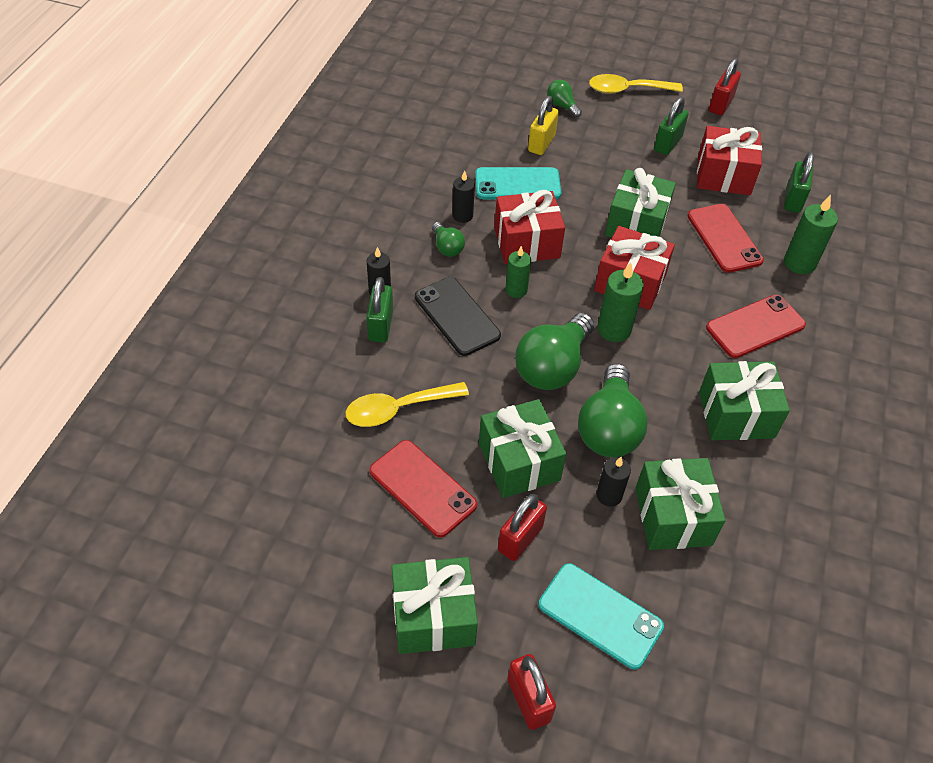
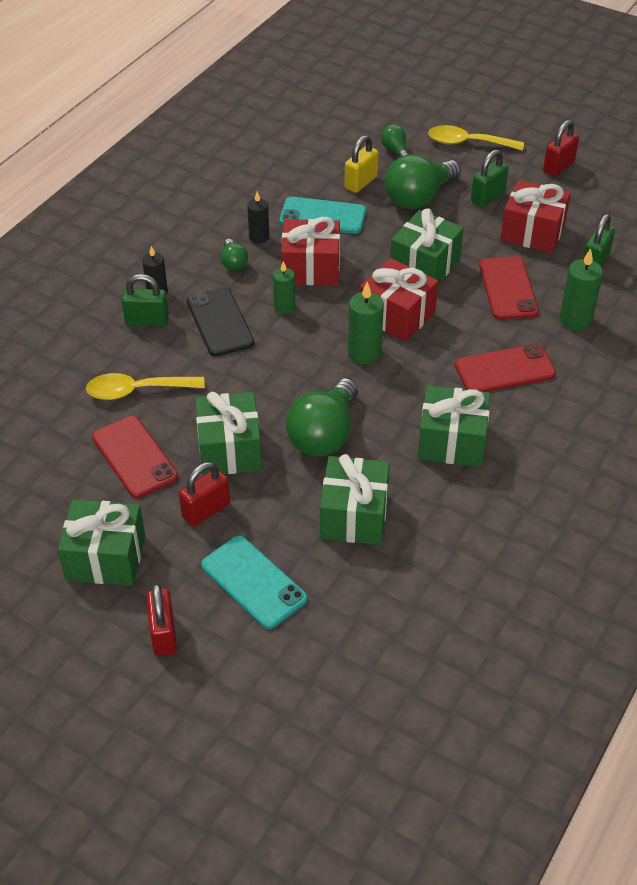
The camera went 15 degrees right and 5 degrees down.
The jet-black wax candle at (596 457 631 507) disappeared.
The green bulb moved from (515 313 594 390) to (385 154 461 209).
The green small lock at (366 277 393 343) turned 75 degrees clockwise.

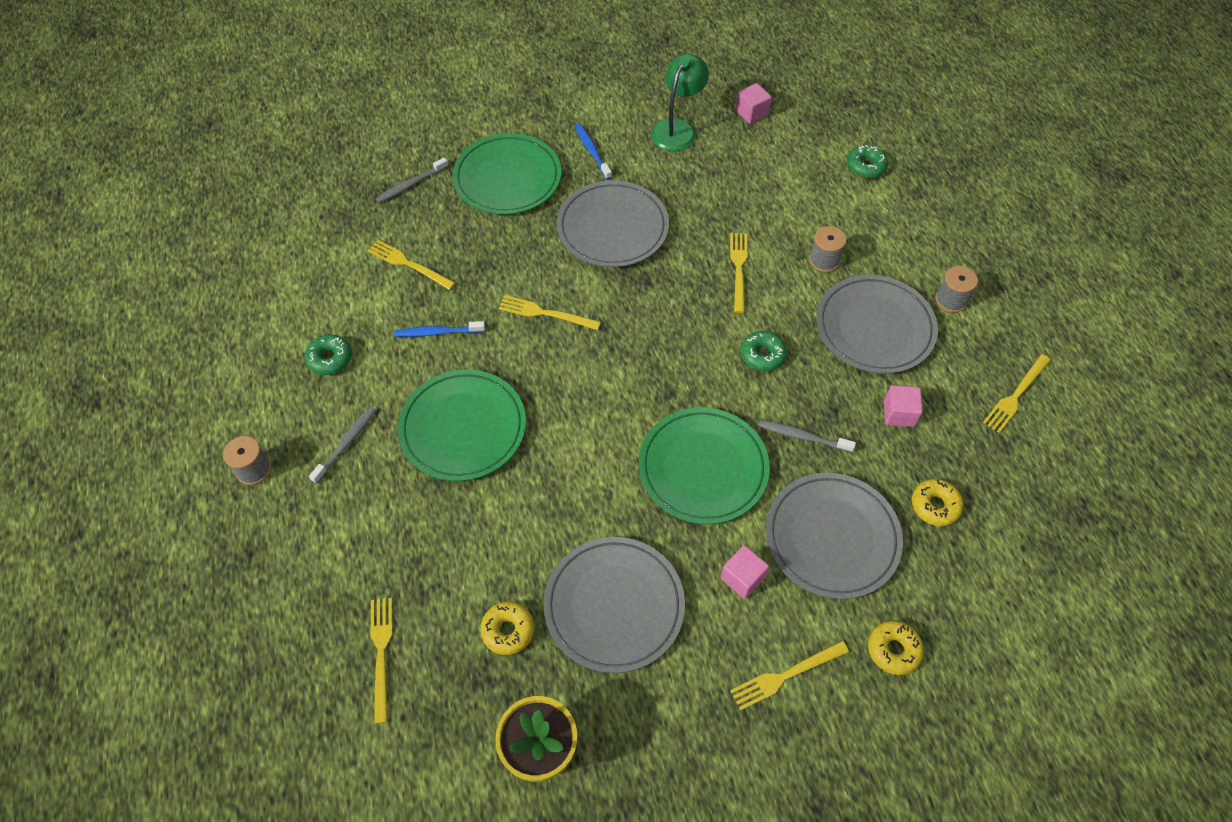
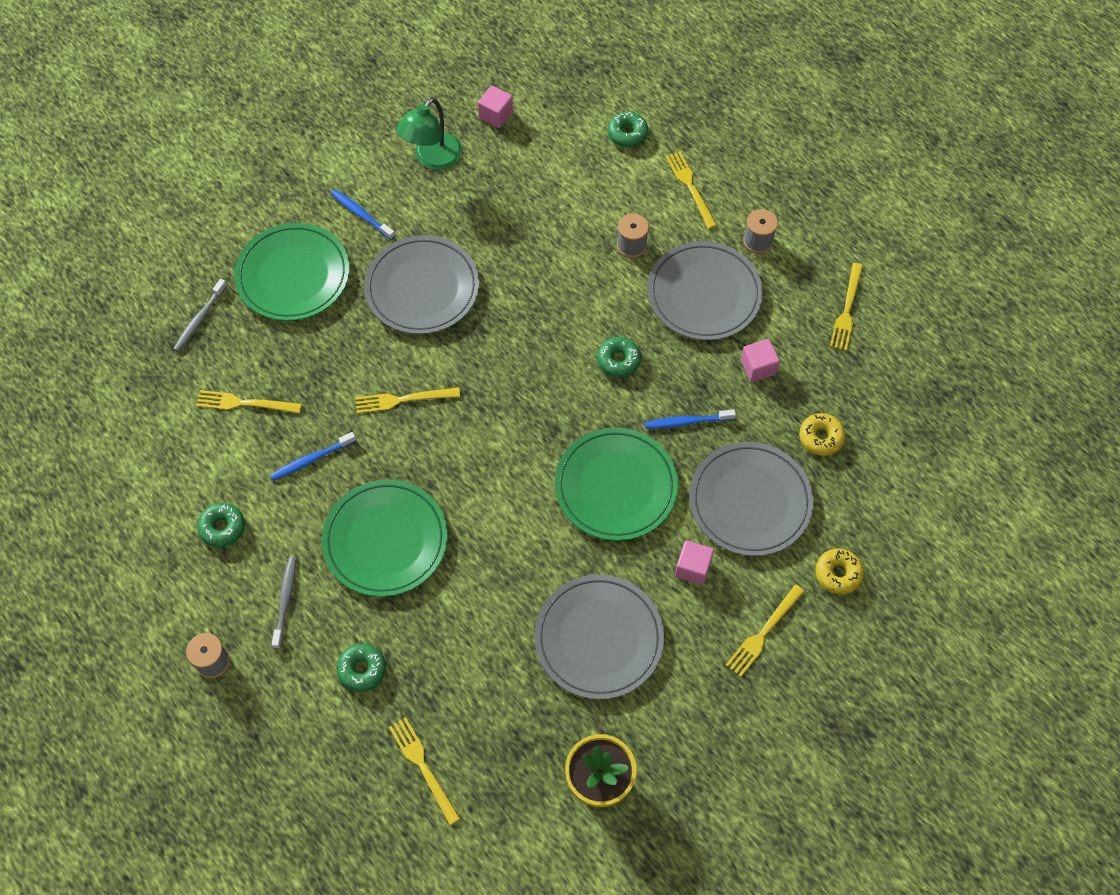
The camera went 25 degrees left and 5 degrees up.
The yellow doughnut at (480 602 534 655) disappeared.
The green doughnut at (337 643 386 692) appeared.
The yellow dinner fork moved from (730 233 747 313) to (666 151 717 229).
The ash-grey toothbrush at (759 420 856 452) became the royal blue toothbrush at (645 409 736 429).
The green lamp at (651 54 709 151) turned 150 degrees counterclockwise.

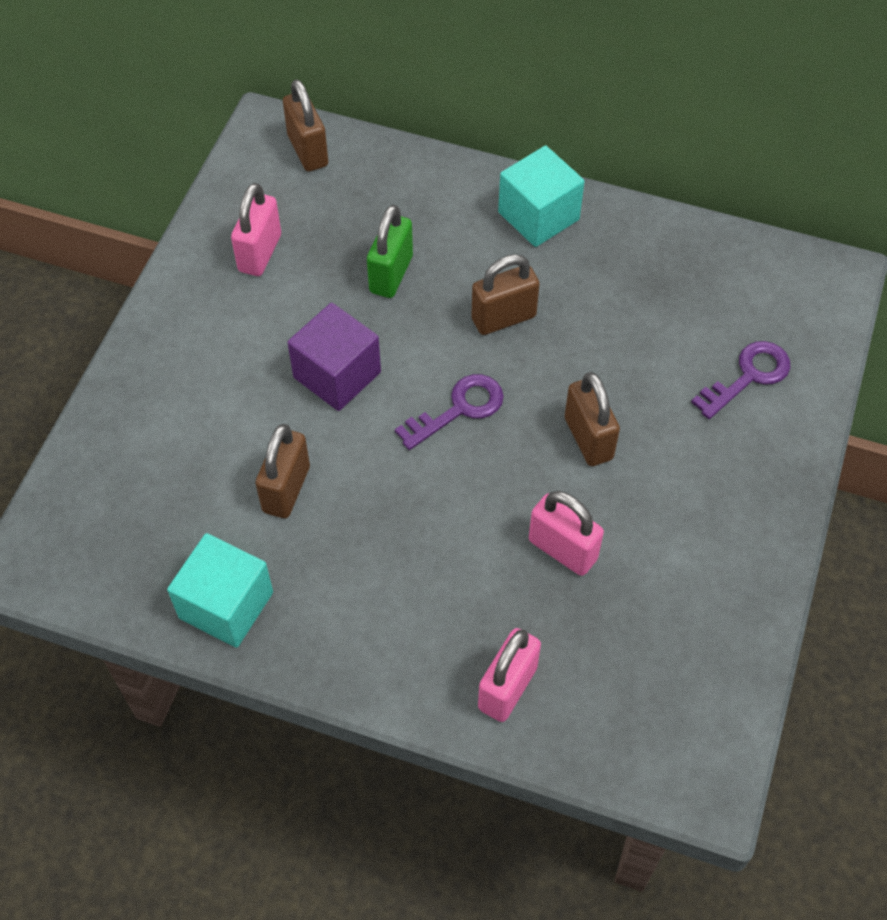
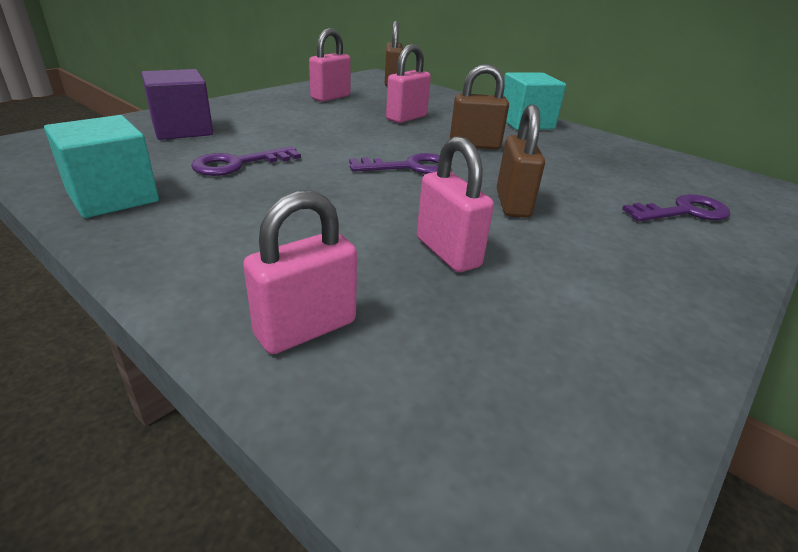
The camera went 20 degrees right and 25 degrees down.
The royal purple cube moved from (287 303 381 411) to (141 69 213 140).
The russet small lock at (255 424 310 518) was replaced by the royal purple key at (191 146 301 176).
The green small lock at (367 205 413 298) became the pink small lock at (386 44 431 123).

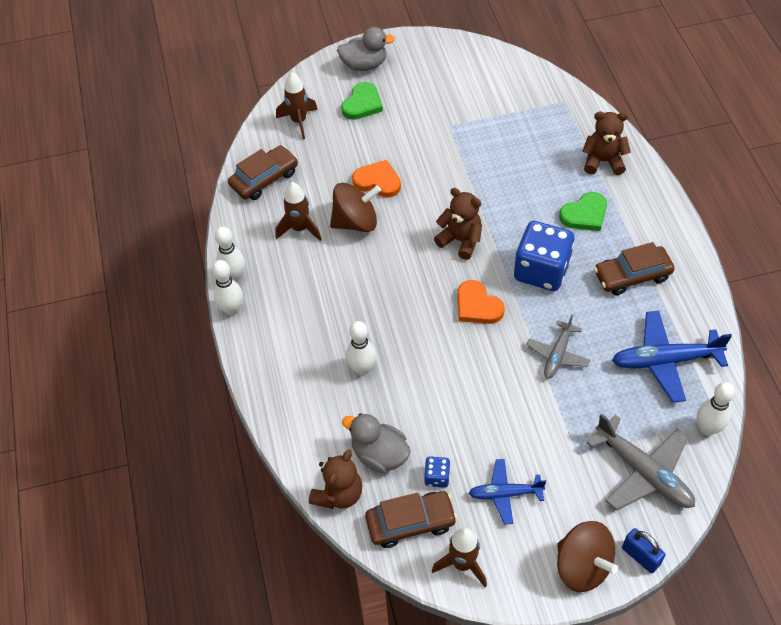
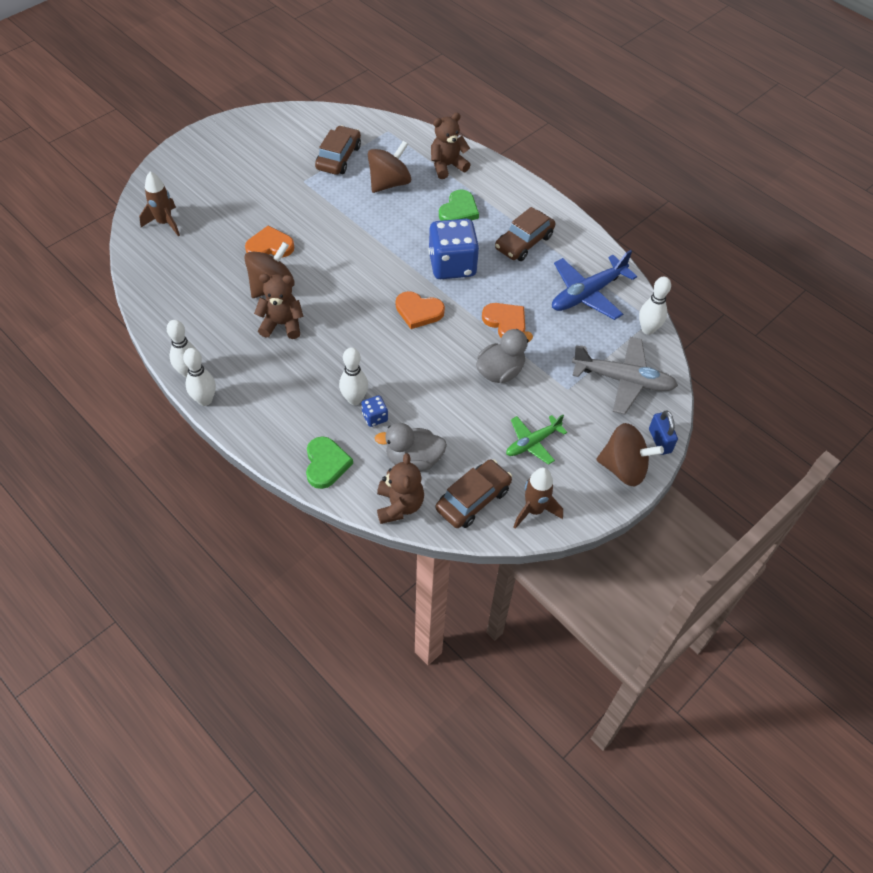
The camera went 35 degrees left and 0 degrees up.
The russet spaceship at (276 182 322 241) disappeared.
The russet spinning top at (368 141 411 193) appeared.
The russet car moved from (228 145 298 200) to (315 125 361 175).
The ash-grey toy duck moved from (337 27 395 71) to (476 329 533 383).
The green heart moved from (341 82 383 120) to (306 437 353 489).
The royal blue dice moved from (424 456 450 488) to (361 395 388 427).
The russet teddy moved from (434 188 482 260) to (254 274 304 339).
The ash-grey aeroplane at (526 315 590 378) was replaced by the orange heart at (482 303 525 338).
The royal blue aeroplane at (469 459 546 525) became the green aeroplane at (506 415 567 465).
The royal blue small lock at (622 528 665 573) turned 60 degrees clockwise.

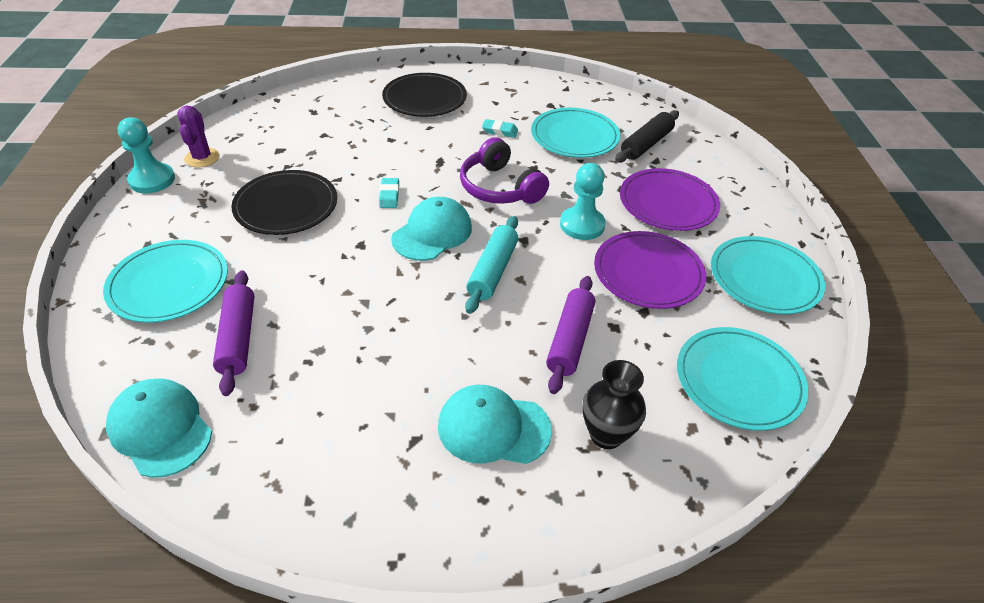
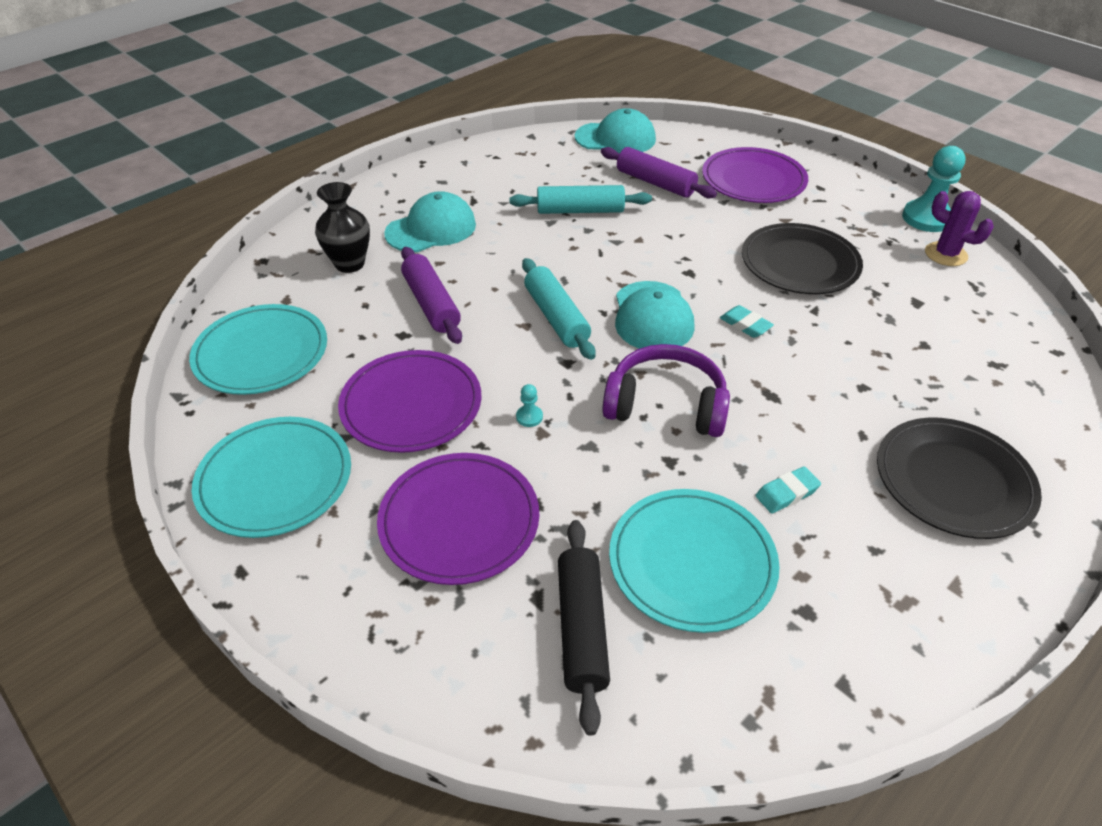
The camera went 140 degrees right and 0 degrees up.
The teal dough roller at (510 185 652 214) appeared.
The teal plate at (103 240 228 323) became the royal purple plate at (702 147 808 203).
The teal pawn at (560 163 606 240) changed to 0.43 times the size.

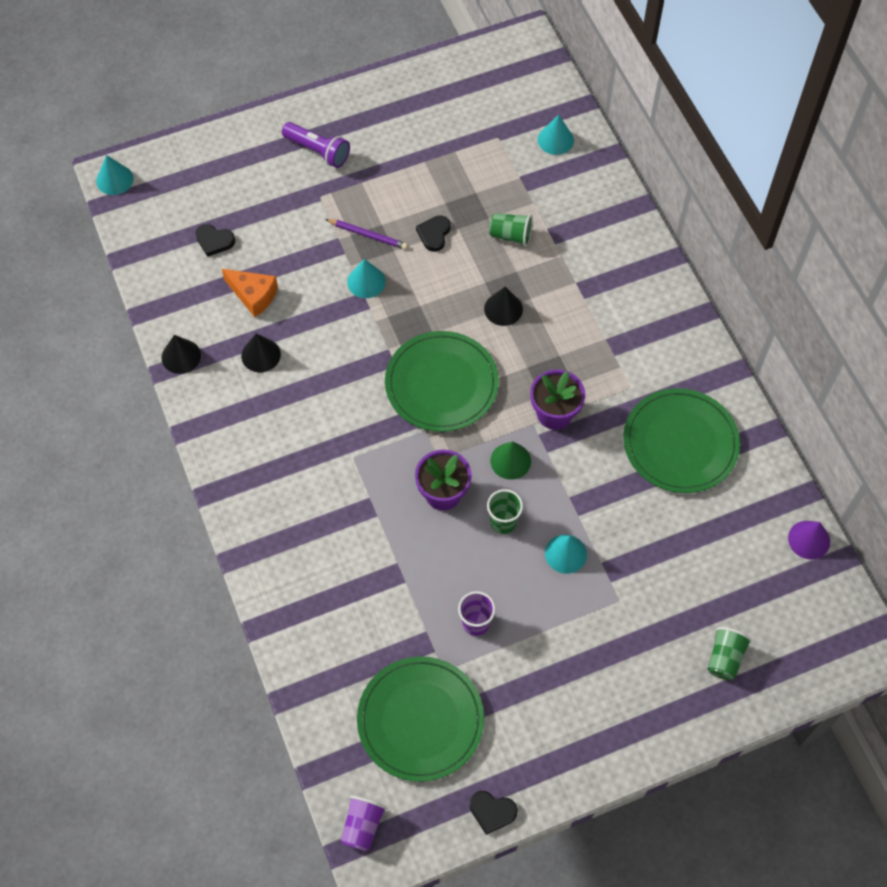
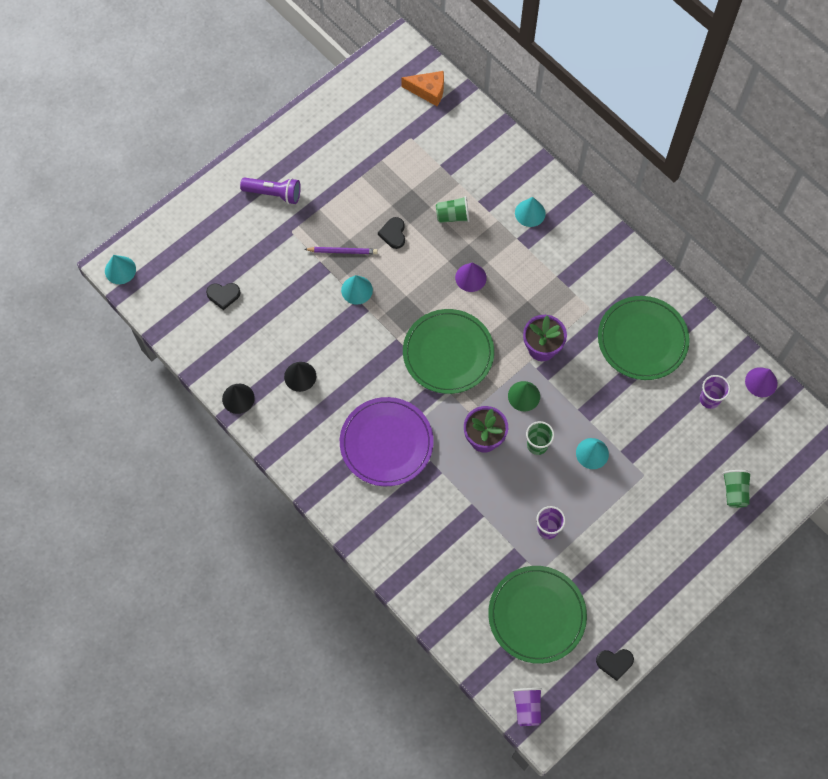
The camera went 20 degrees left and 5 degrees up.
The royal purple plate at (340 397 434 486) appeared.
The royal purple cup at (700 375 731 409) appeared.
The orange cheese moved from (222 269 278 317) to (401 71 444 106).
The teal solid cone moved from (538 115 574 155) to (515 197 546 227).
The jet-black solid cone at (484 287 523 326) became the royal purple solid cone at (455 263 487 292).

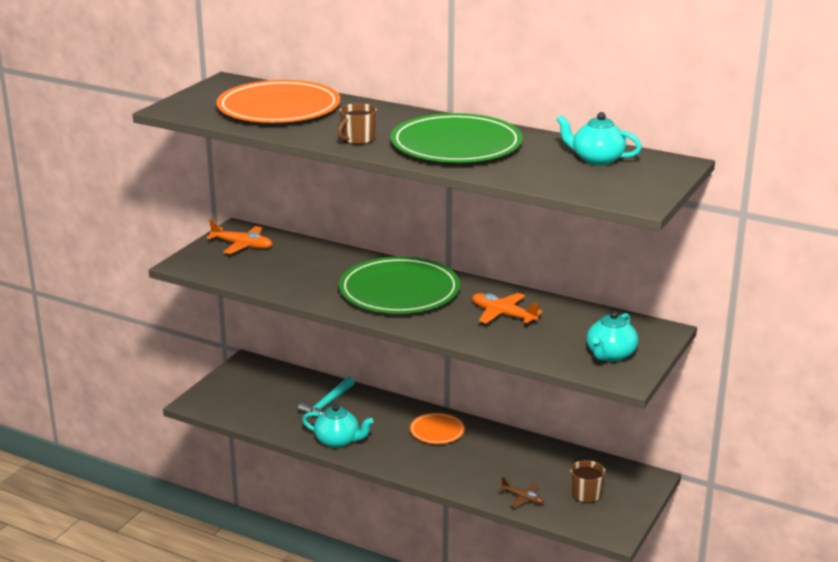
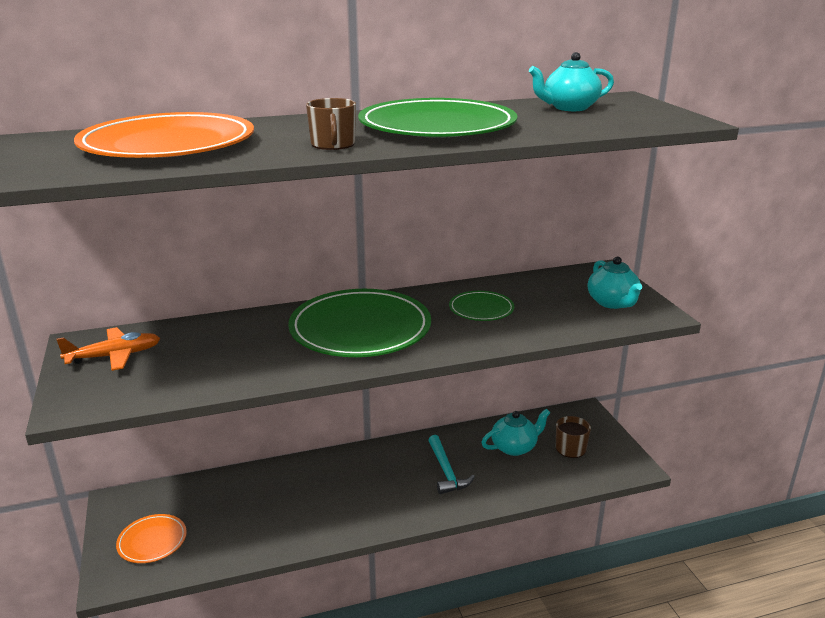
The camera went 45 degrees left and 0 degrees up.
The russet aeroplane at (499 477 544 508) disappeared.
The teal hammer moved from (298 376 355 418) to (428 435 475 494).
The teal tea pot moved from (302 404 374 448) to (481 409 550 456).
The orange plate moved from (410 413 465 444) to (116 514 187 563).
The orange aeroplane at (472 293 543 324) was replaced by the green plate at (449 291 515 321).

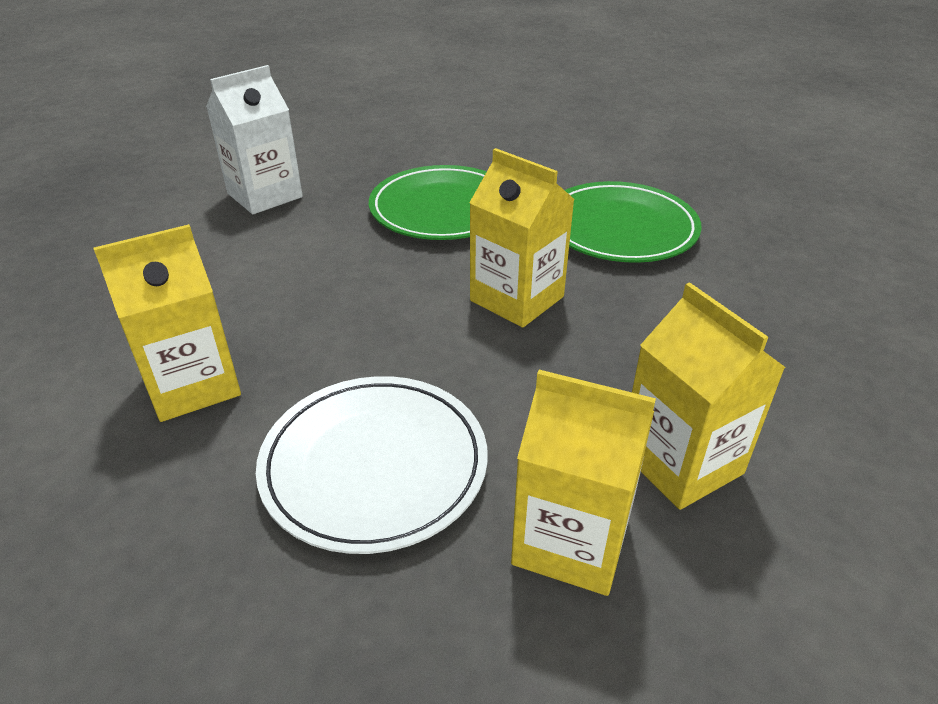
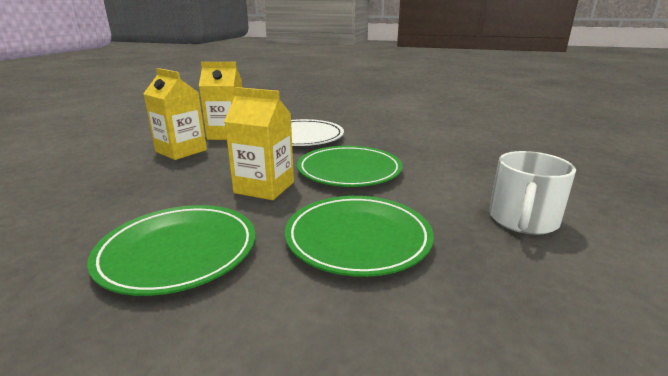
The camera went 160 degrees right and 15 degrees down.
The yellow carton at (94 224 241 422) disappeared.
The green plate at (297 146 403 187) appeared.
The white carton at (206 65 303 214) was replaced by the white mug at (489 151 576 235).

